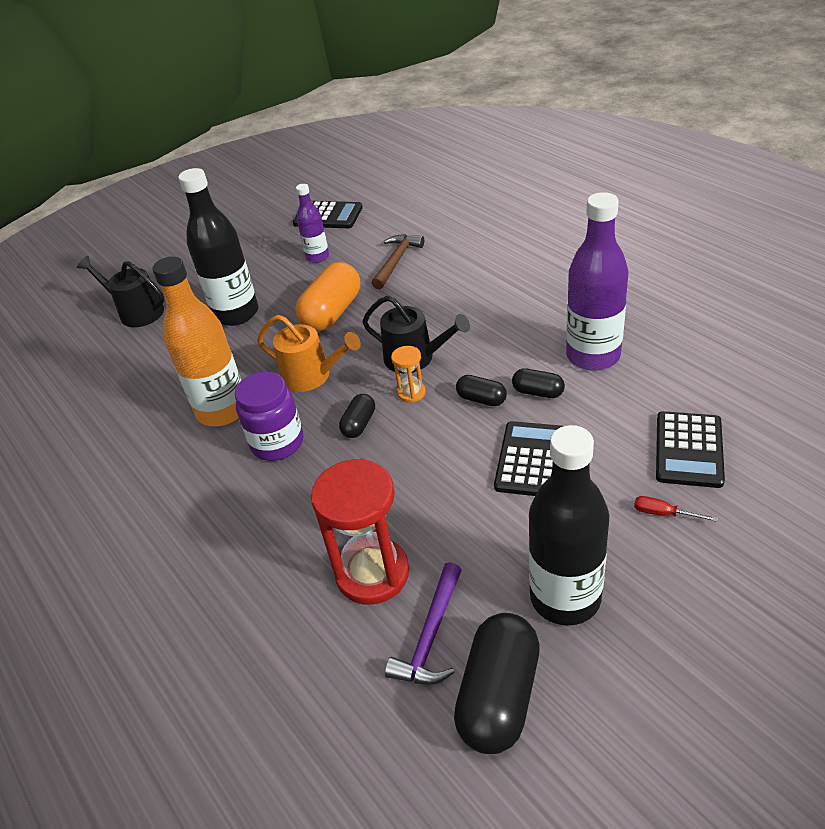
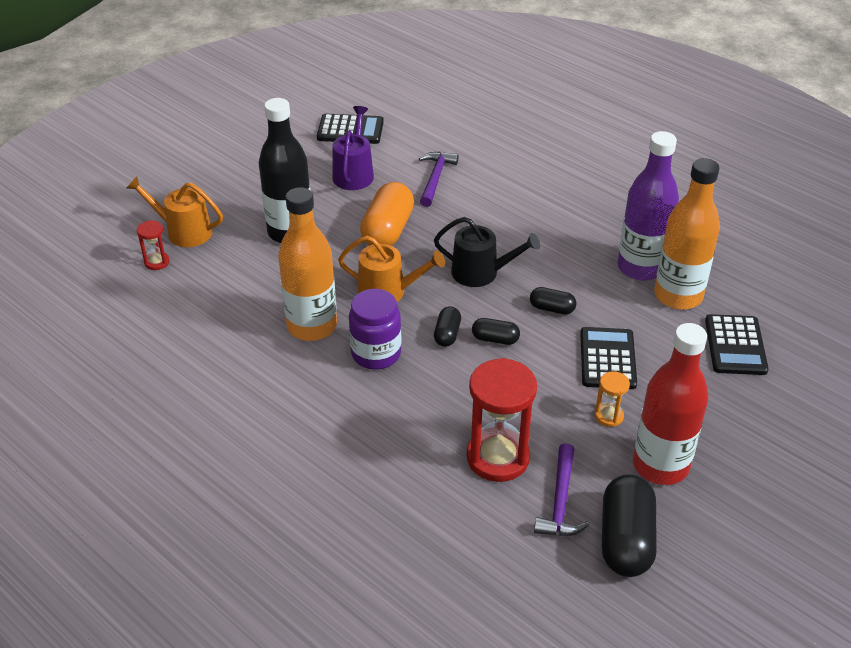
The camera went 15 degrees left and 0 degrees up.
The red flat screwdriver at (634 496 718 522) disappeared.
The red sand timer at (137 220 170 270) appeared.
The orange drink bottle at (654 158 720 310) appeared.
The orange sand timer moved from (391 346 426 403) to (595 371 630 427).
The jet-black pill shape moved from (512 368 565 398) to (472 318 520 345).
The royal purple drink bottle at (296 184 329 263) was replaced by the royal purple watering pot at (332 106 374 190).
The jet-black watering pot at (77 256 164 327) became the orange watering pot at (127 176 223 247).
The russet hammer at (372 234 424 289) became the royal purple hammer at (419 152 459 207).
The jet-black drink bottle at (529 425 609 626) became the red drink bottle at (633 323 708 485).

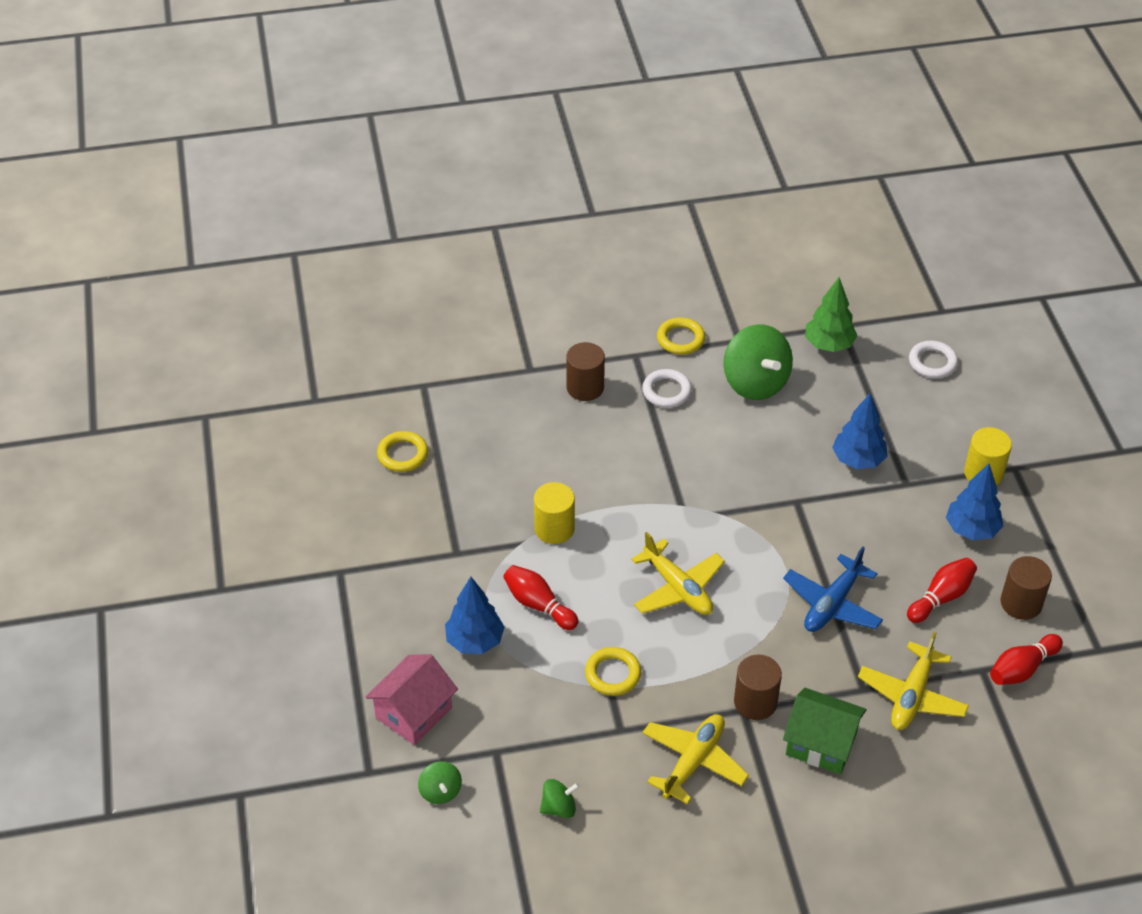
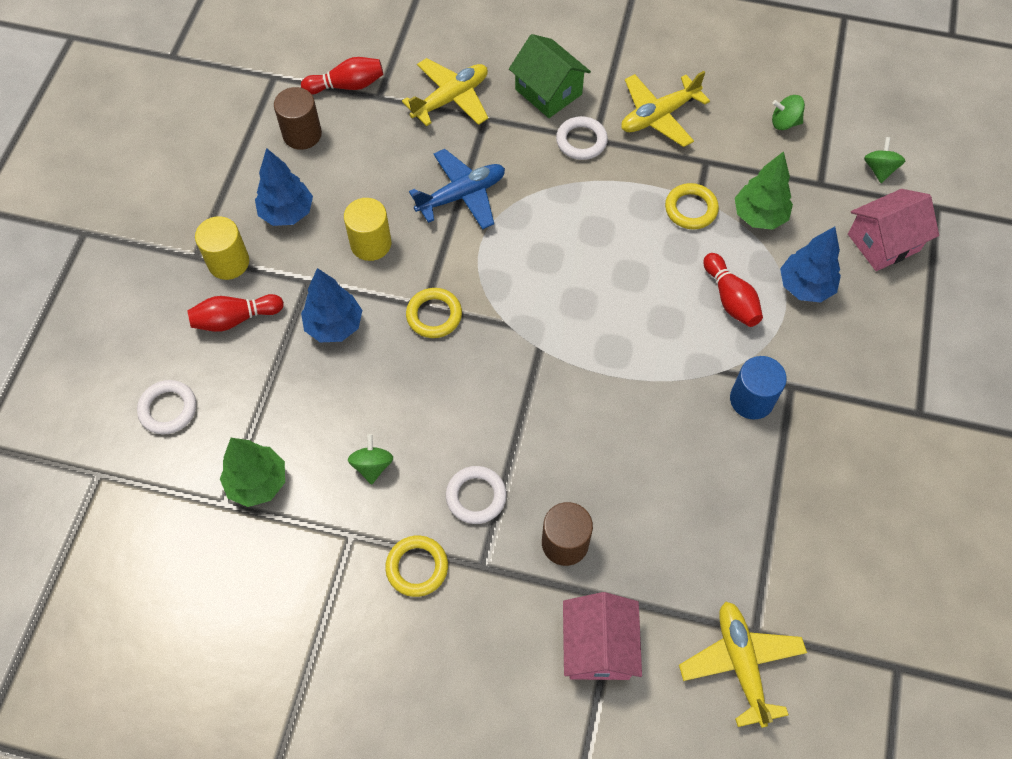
The camera went 155 degrees left and 15 degrees up.
The pink house at (563 592 642 680) appeared.
The royal blue cylinder shape at (730 356 787 419) appeared.
The green tree at (735 151 793 230) appeared.
The yellow torus moved from (377 431 428 472) to (406 288 462 338).
The yellow cylinder shape moved from (534 482 575 544) to (344 198 391 261).
The yellow aeroplane moved from (631 532 725 615) to (679 602 807 728).
The red skittle moved from (907 558 977 623) to (187 294 284 332).
The russet cylinder shape at (734 655 782 720) was replaced by the white torus at (556 116 608 160).
The green spinning top at (723 324 793 400) changed to 0.49 times the size.

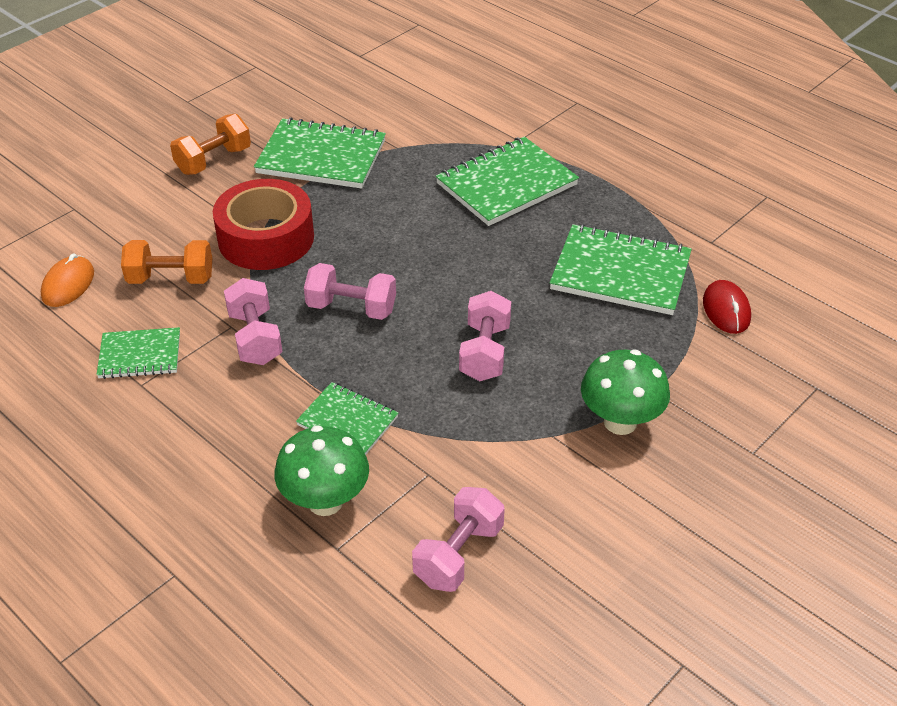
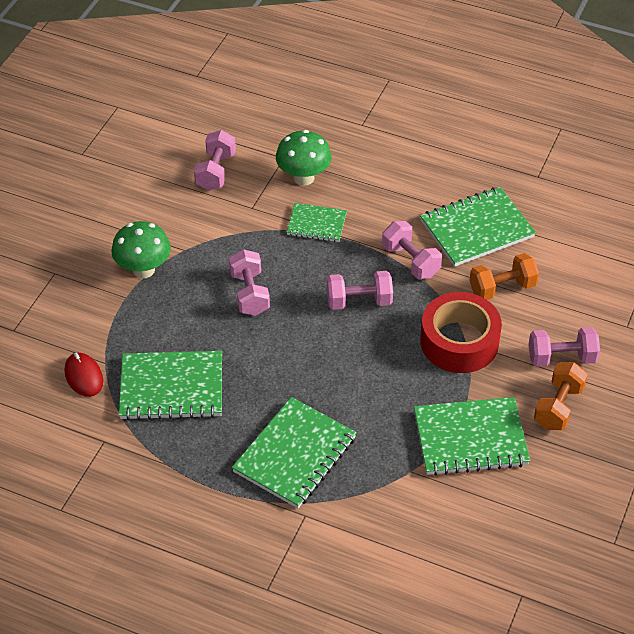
The camera went 160 degrees right and 5 degrees up.
The orange PC mouse at (41 253 94 307) disappeared.
The pink hand weight at (529 327 600 367) appeared.
The green notepad at (96 327 180 379) changed to 1.72 times the size.

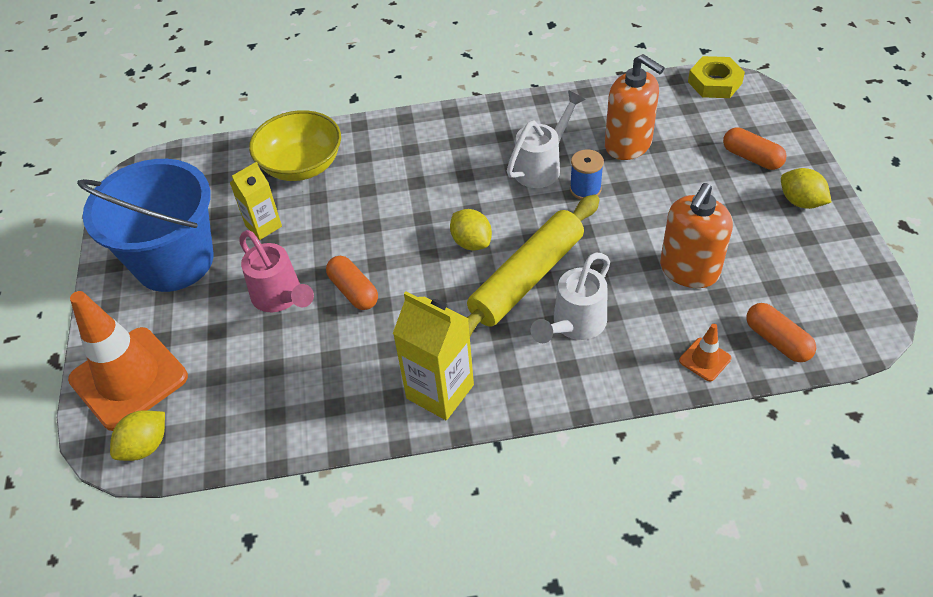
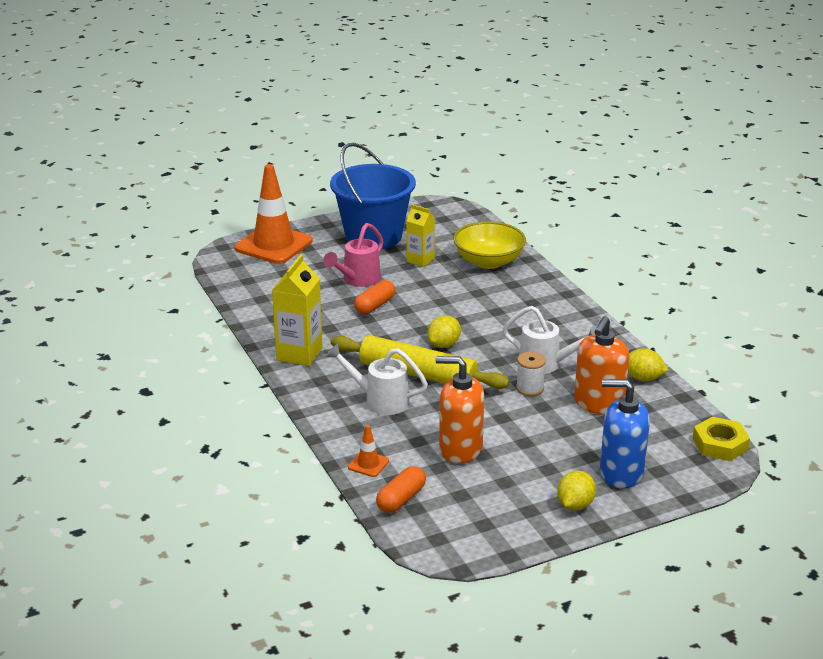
The camera went 70 degrees right and 20 degrees down.
The yellow lemon moved from (110 410 165 461) to (628 348 669 382).
The orange pill shape at (723 127 786 170) was replaced by the royal blue pump bottle at (600 379 650 489).
The royal blue spool at (570 149 604 200) became the white spool at (516 352 546 396).

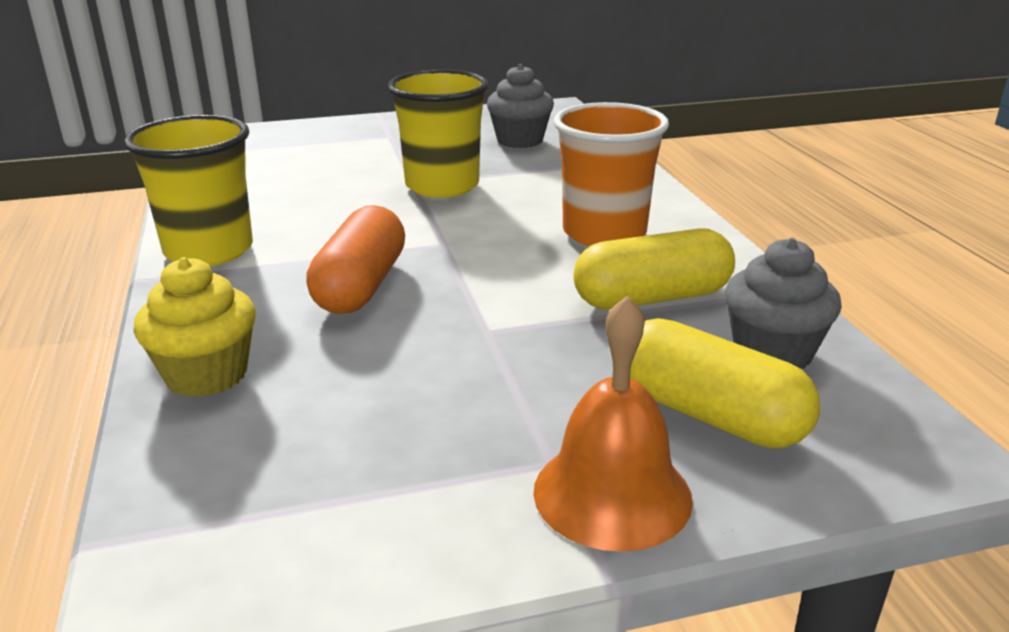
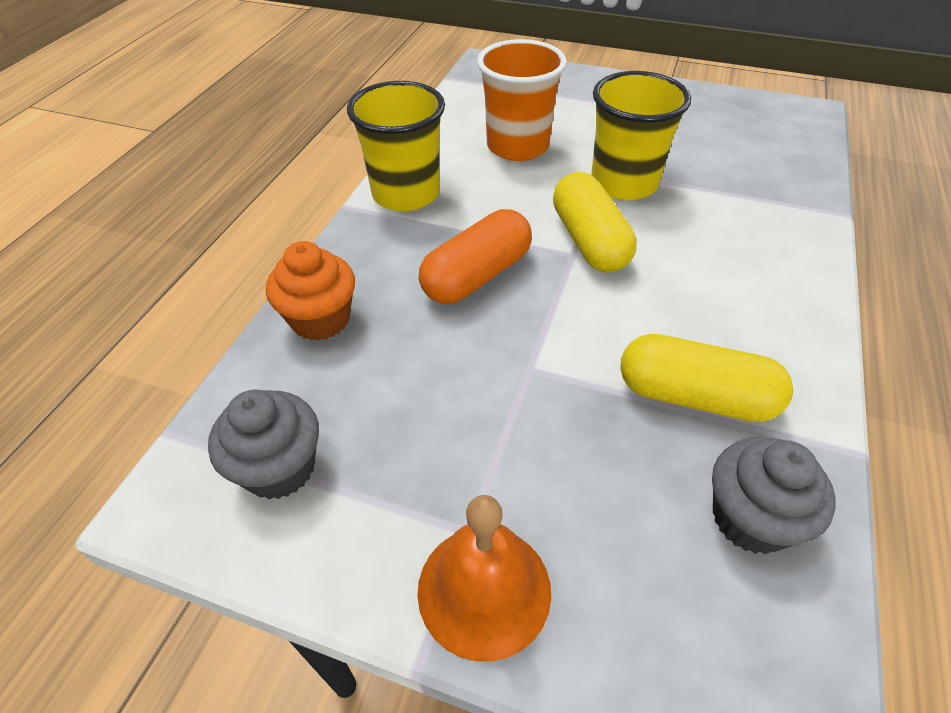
The camera went 35 degrees right and 20 degrees up.
The ash-grey fairy cake moved from (487 64 554 148) to (208 390 319 499).
The orange cup moved from (553 102 669 246) to (477 39 567 161).
The yellow pill shape moved from (630 318 820 448) to (553 172 637 272).
The yellow fairy cake at (133 257 256 397) became the orange fairy cake at (266 241 355 341).

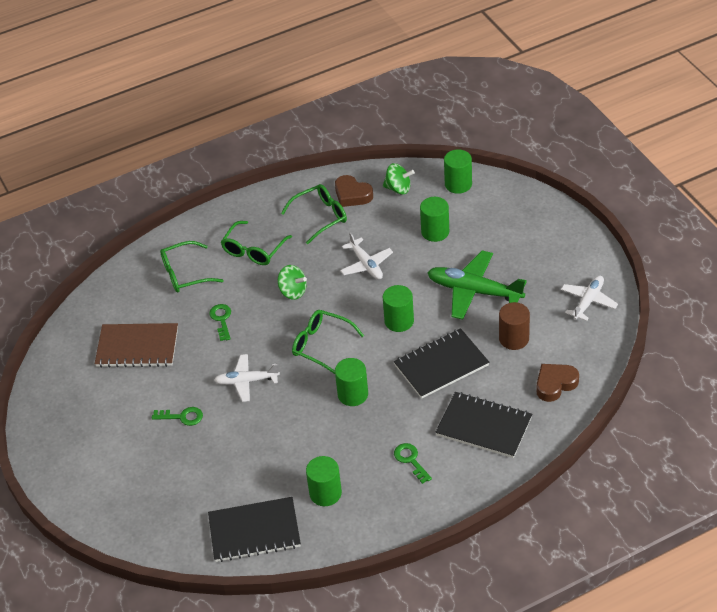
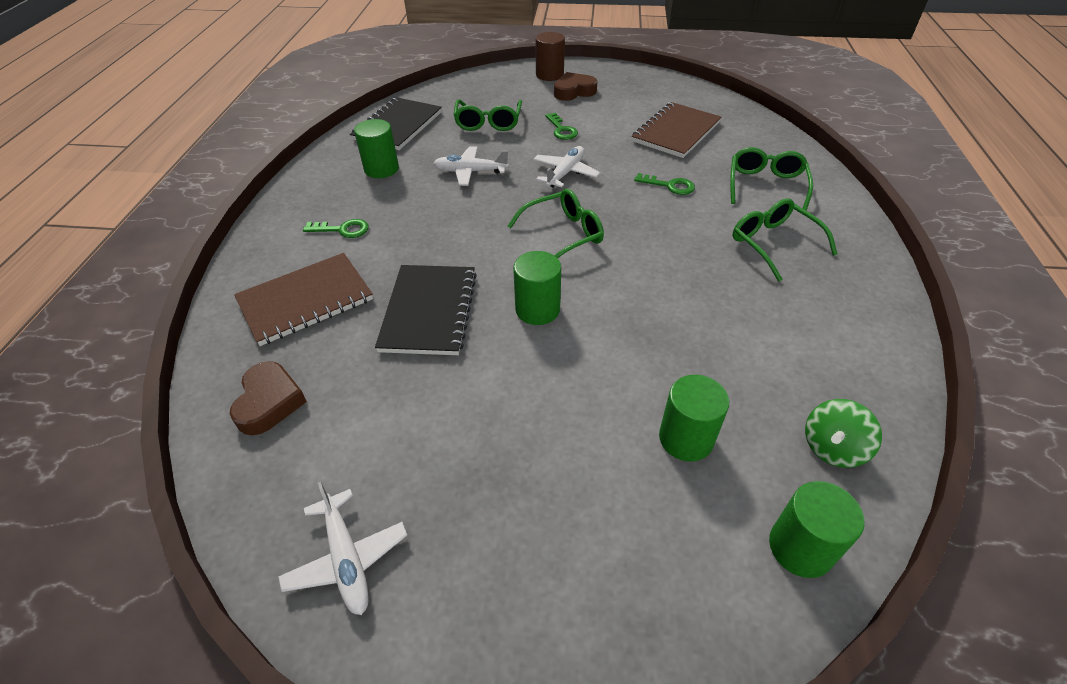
The camera went 120 degrees right and 0 degrees up.
The green spinning top at (278 265 307 300) disappeared.
The green cylinder shape at (335 358 368 406) disappeared.
The green aeroplane at (427 250 527 320) disappeared.
The green eyeglasses moved from (281 184 347 244) to (453 99 522 131).
The russet heart moved from (335 175 373 207) to (554 72 598 101).
The white aeroplane moved from (340 232 393 280) to (433 146 509 186).
The russet cylinder shape moved from (499 302 530 350) to (536 32 565 81).
The jet-black notepad at (436 392 532 458) became the russet notepad at (234 253 373 346).
The green key at (152 407 203 426) turned 60 degrees counterclockwise.

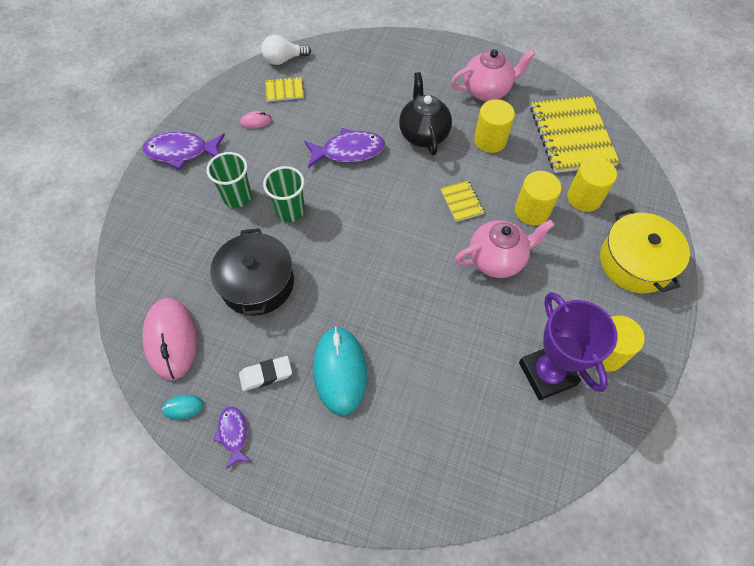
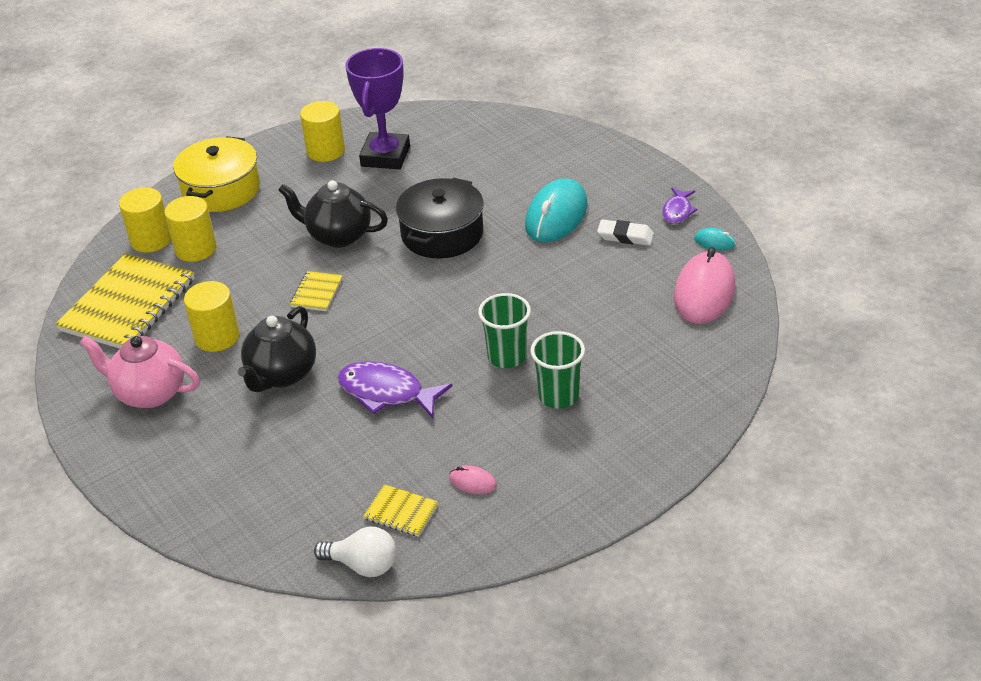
The camera went 145 degrees left and 20 degrees down.
The royal purple toy fish at (143 132 225 170) disappeared.
The jet-black cooking pot moved from (210 228 294 316) to (396 177 484 259).
The yellow cylinder shape moved from (515 171 561 225) to (119 187 171 253).
The pink tea pot at (455 219 555 278) became the jet-black tea pot at (278 180 388 248).

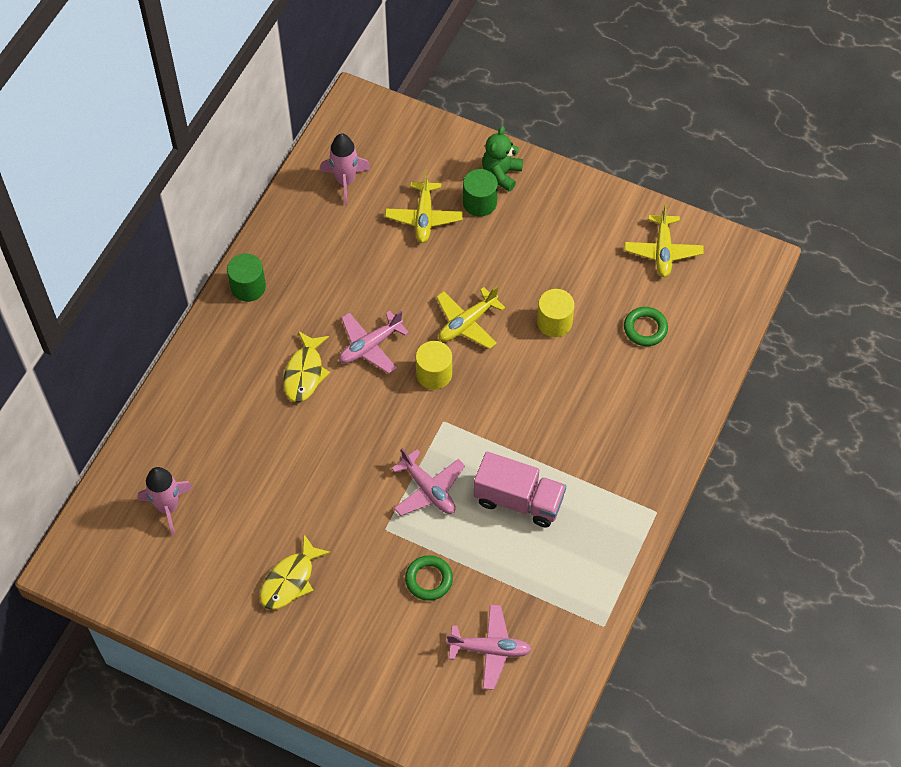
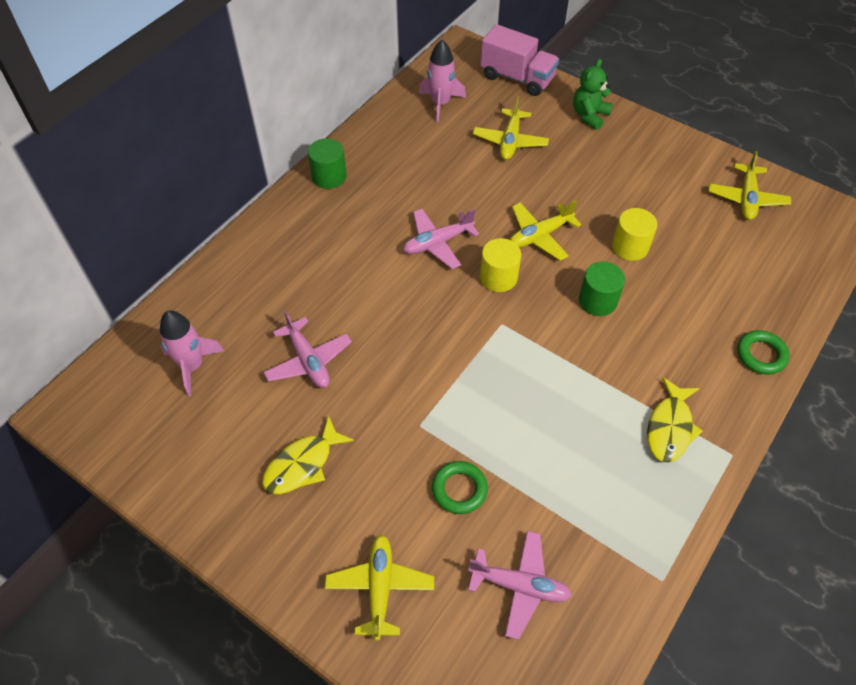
The camera went 10 degrees right and 5 degrees down.
The yellow aeroplane at (325 535 434 641) appeared.
The yellow toy fish moved from (283 331 330 402) to (647 377 703 462).
The pink aeroplane moved from (391 448 465 516) to (263 311 352 388).
The green cylinder shape moved from (463 169 498 217) to (579 262 625 316).
The pink truck moved from (474 452 566 527) to (480 24 559 96).
The green torus moved from (624 307 668 346) to (737 330 790 375).

